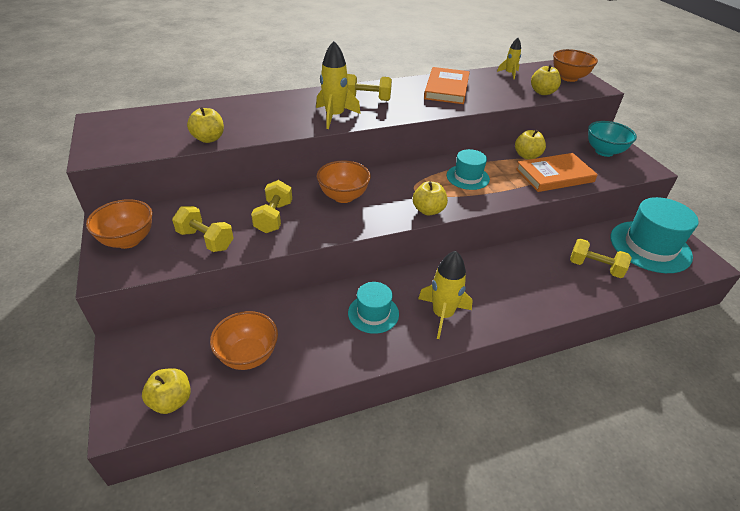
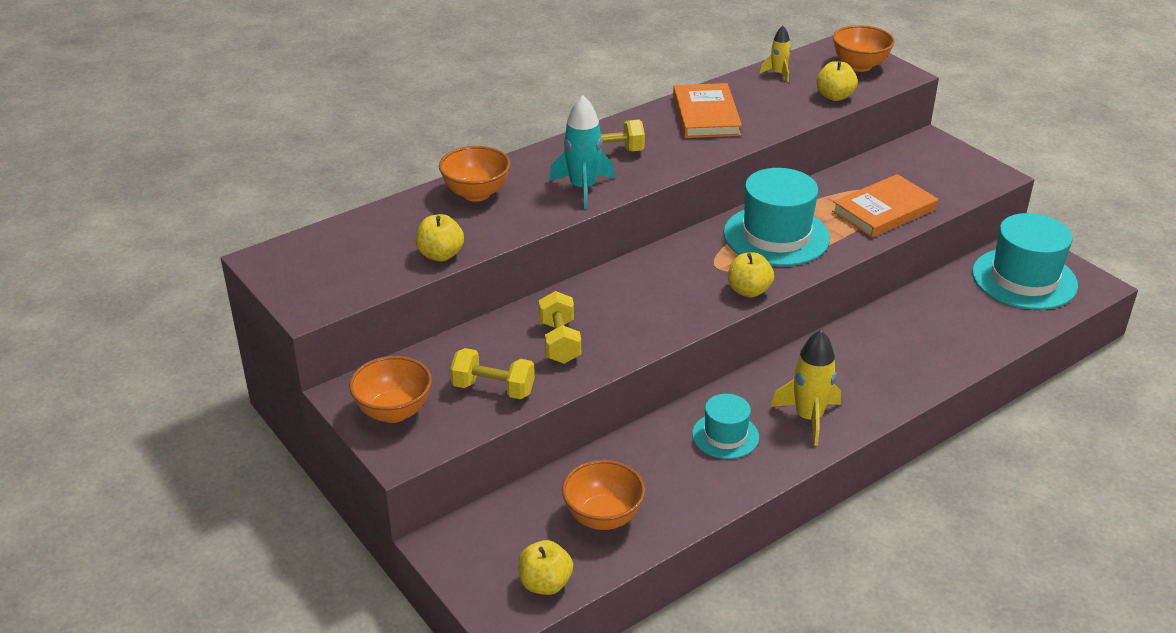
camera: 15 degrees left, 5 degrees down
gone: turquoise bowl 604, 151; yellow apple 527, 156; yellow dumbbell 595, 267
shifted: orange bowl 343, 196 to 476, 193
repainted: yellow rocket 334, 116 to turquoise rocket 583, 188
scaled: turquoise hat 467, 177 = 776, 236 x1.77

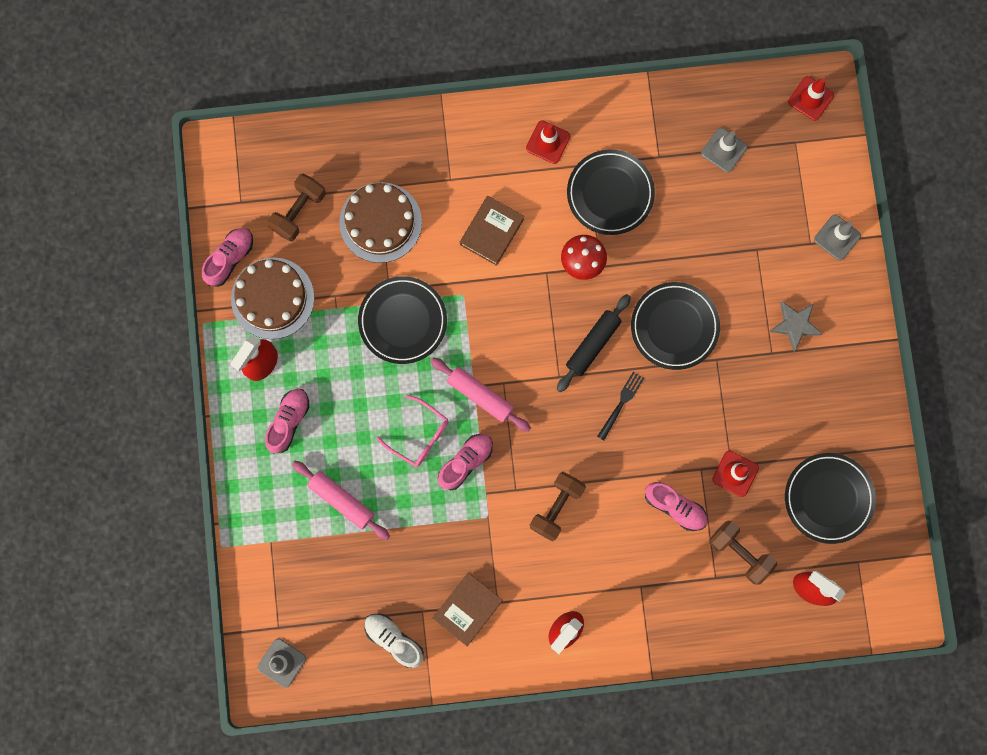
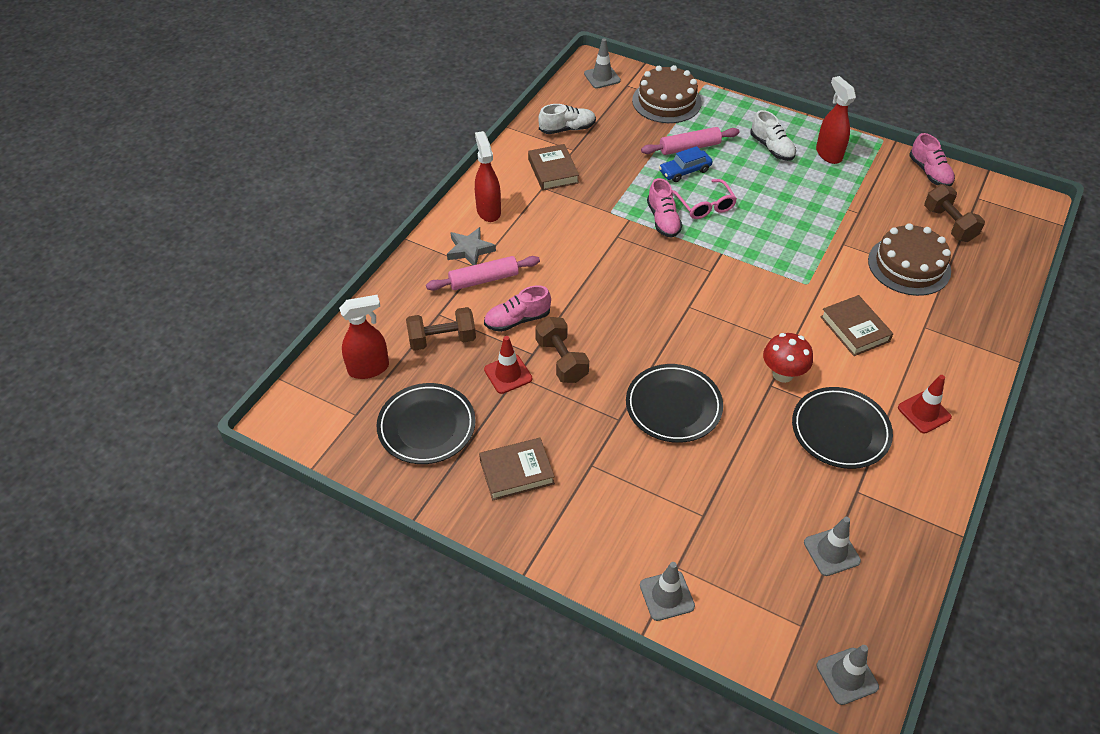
camera: 125 degrees right, 30 degrees down
gone: black plate 403, 321; black rolling pin 593, 344; black fork 621, 403
new: blue car 684, 171; brown book 516, 472
shifted: brown cake 272, 298 to 666, 101; grey star 795, 325 to 470, 250; pink rolling pin 480, 396 to 483, 279; brown dumbbell 556, 507 to 561, 360
repainted: red traffic cone 810, 98 to grey traffic cone 847, 676; pink shoe 289, 421 to white shoe 772, 148
rotated: pink glasses 419, 436 = 705, 206 90 degrees counterclockwise

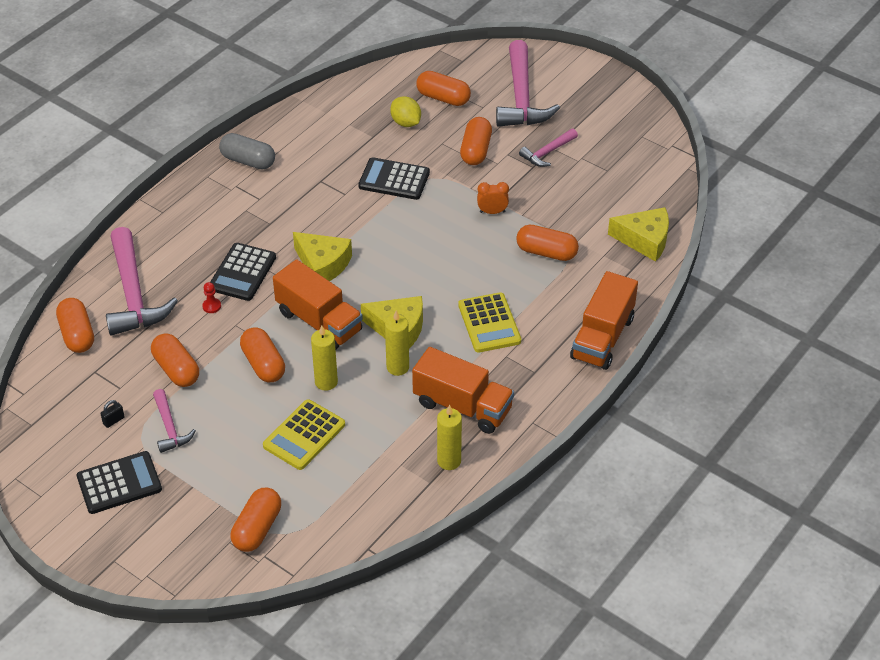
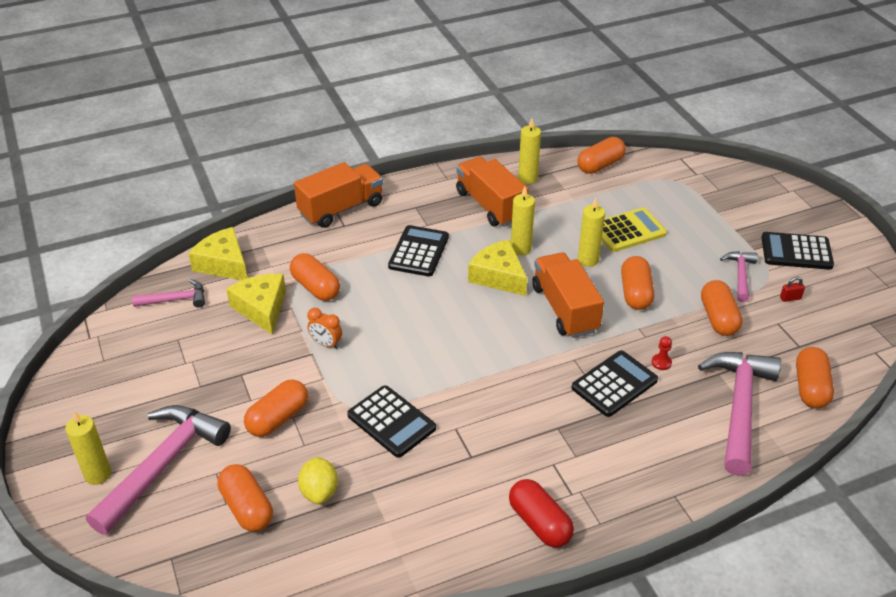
camera: 150 degrees left, 5 degrees down
new: yellow candle 98, 474
shifted: pink hammer 547, 152 to 176, 300; yellow cheese 323, 264 to 261, 308; orange capsule 257, 528 to 600, 165
repainted: grey capsule 248, 161 to red capsule 539, 523; yellow calculator 489, 323 to black calculator 419, 252; black padlock 113, 420 to red padlock 790, 298

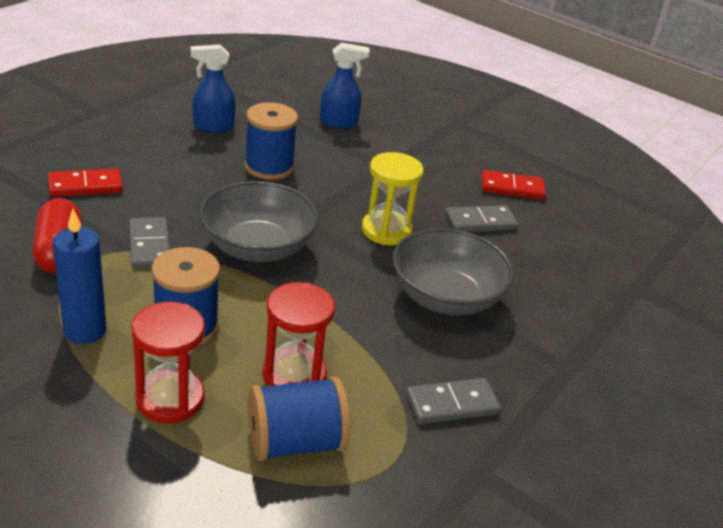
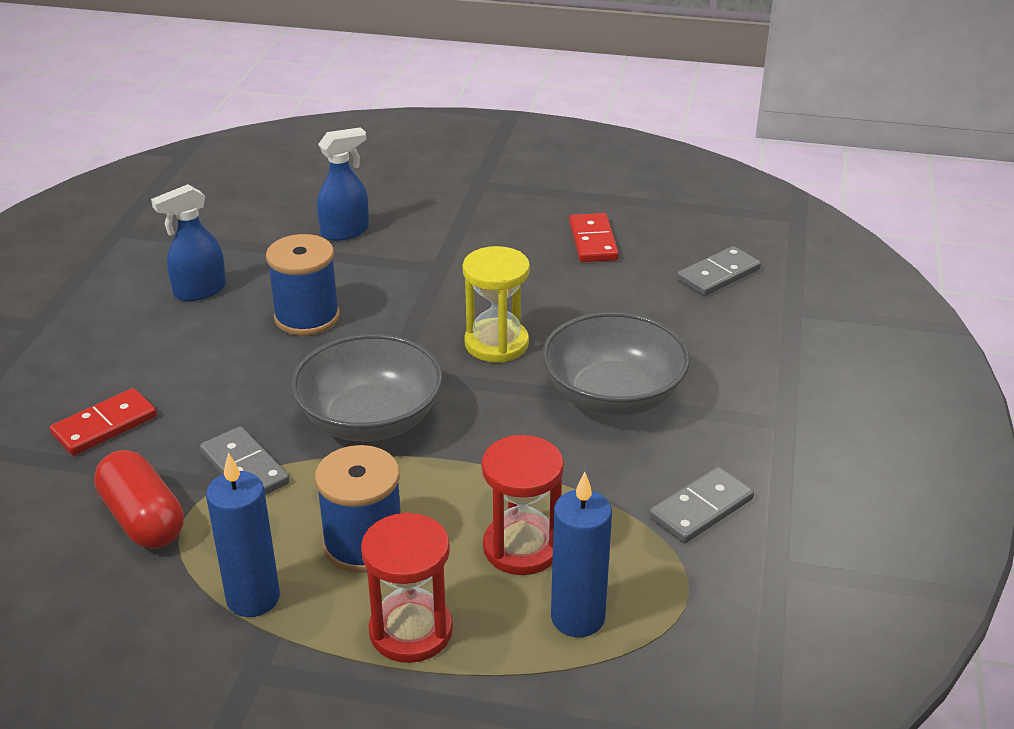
camera: 20 degrees left, 0 degrees up
shifted: grey domino 480, 222 to 718, 275
swapped: blue spool 295, 442 to blue candle 577, 618
rotated: red domino 512, 188 = 593, 241 75 degrees counterclockwise

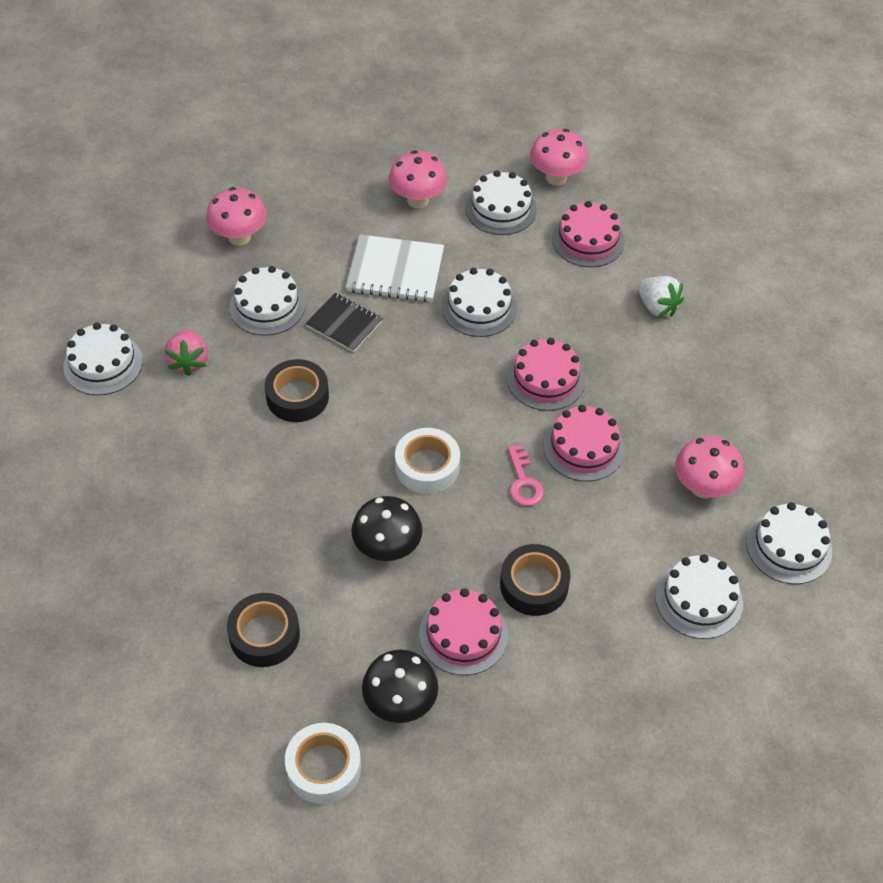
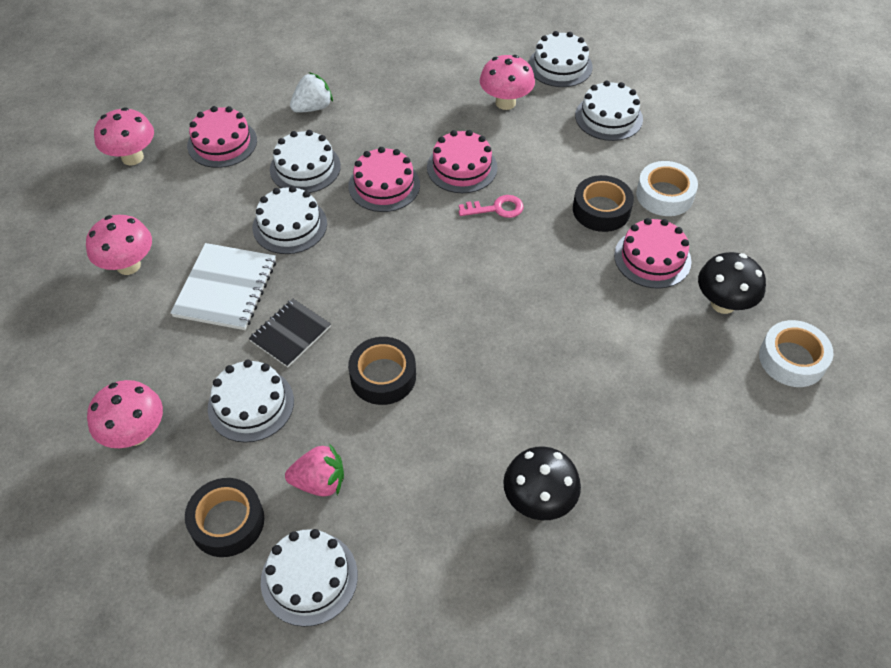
camera: 85 degrees left, 0 degrees up
shifted: white cake 500, 209 to 305, 168; white tape 427, 466 to 664, 195; black mushroom 387, 548 to 538, 501; black tape 264, 635 to 227, 522

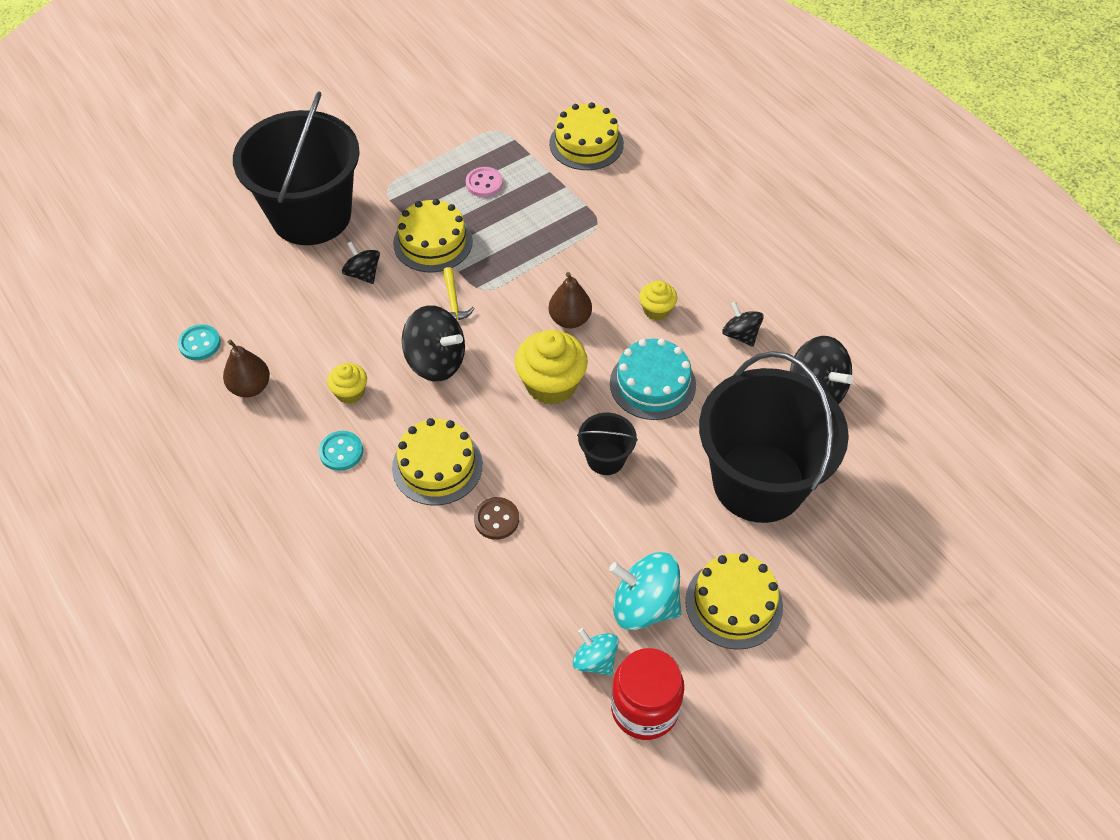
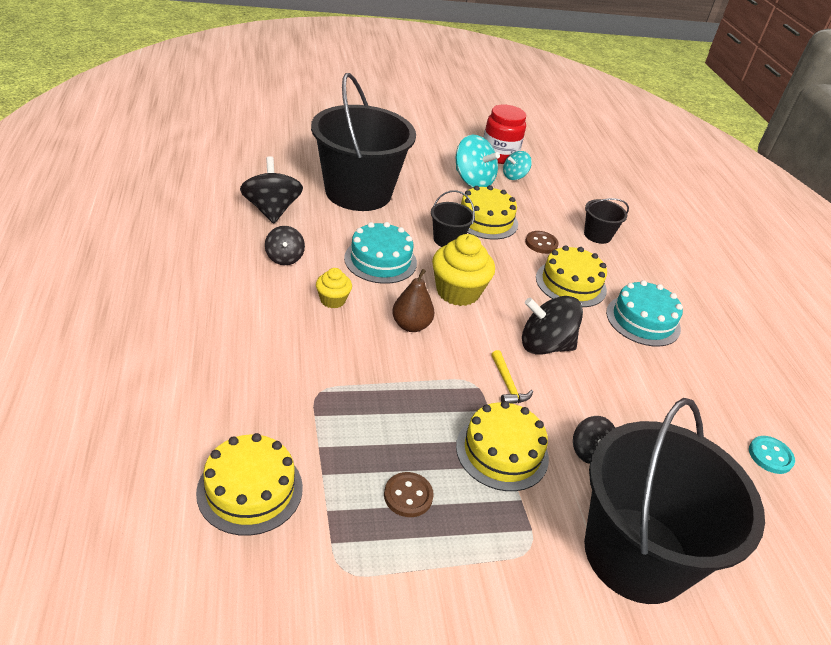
camera: 160 degrees left, 15 degrees down
gone: brown pear 250, 387; yellow cupcake 350, 392
new: black bucket 597, 235
shifted: yellow cake 734, 604 to 485, 220
swapped: turquoise button 341, 452 to turquoise cake 643, 320
repainted: pink button 484, 183 to brown button 408, 496
rotated: yellow hammer 453, 302 = 507, 384 150 degrees clockwise; black spinning top 436, 361 = 545, 345 45 degrees counterclockwise; turquoise spinning top 595, 660 = 514, 176 75 degrees clockwise

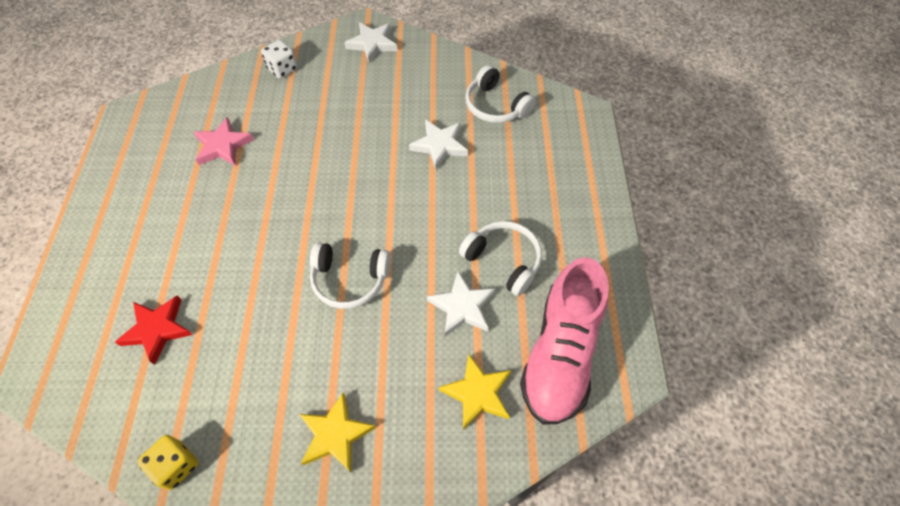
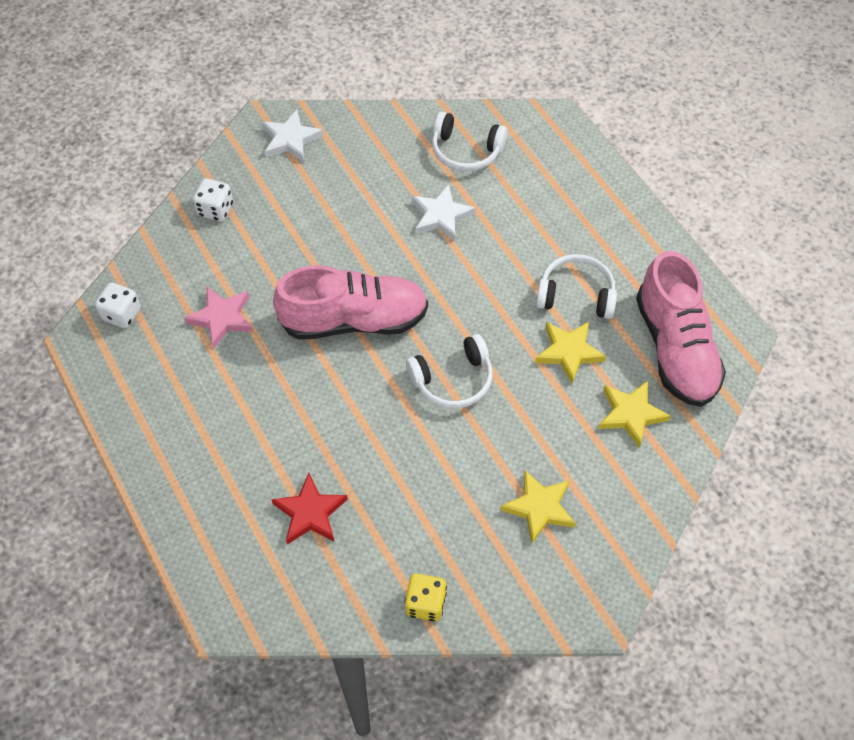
camera: 30 degrees left, 0 degrees up
new: pink shoe 354, 320; white dice 122, 314
repainted: white star 462, 307 to yellow star 568, 352

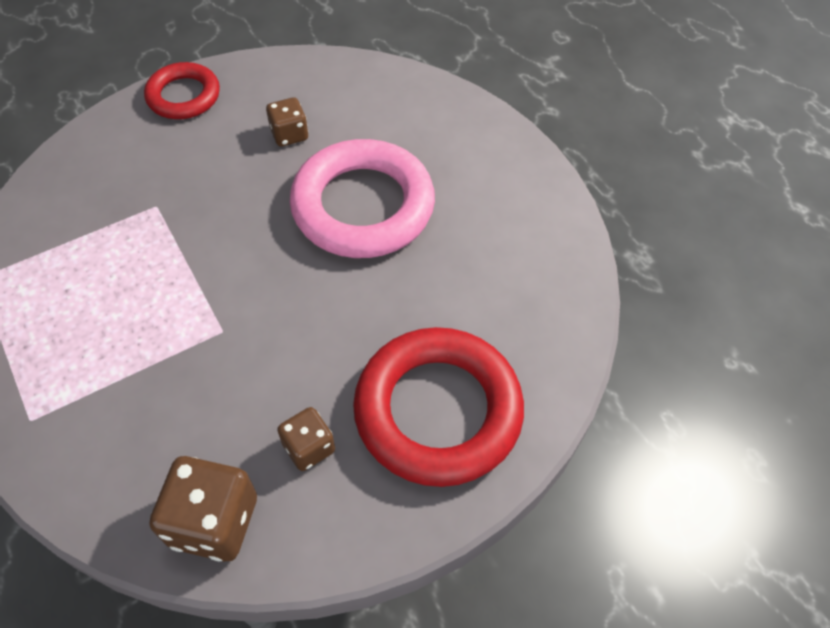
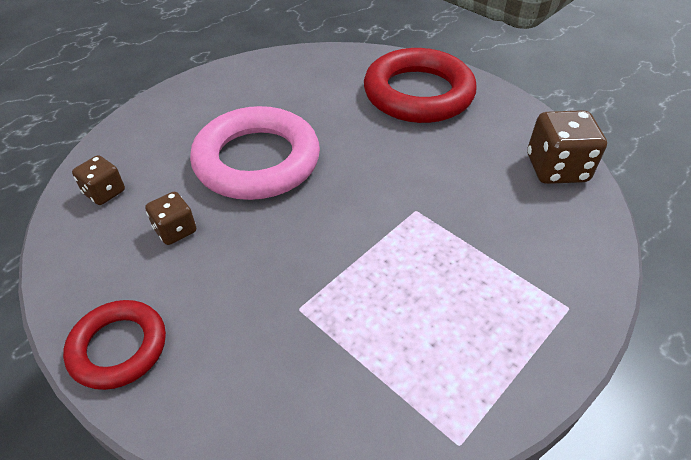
camera: 105 degrees left, 10 degrees down
shifted: brown dice 309, 447 to 104, 192

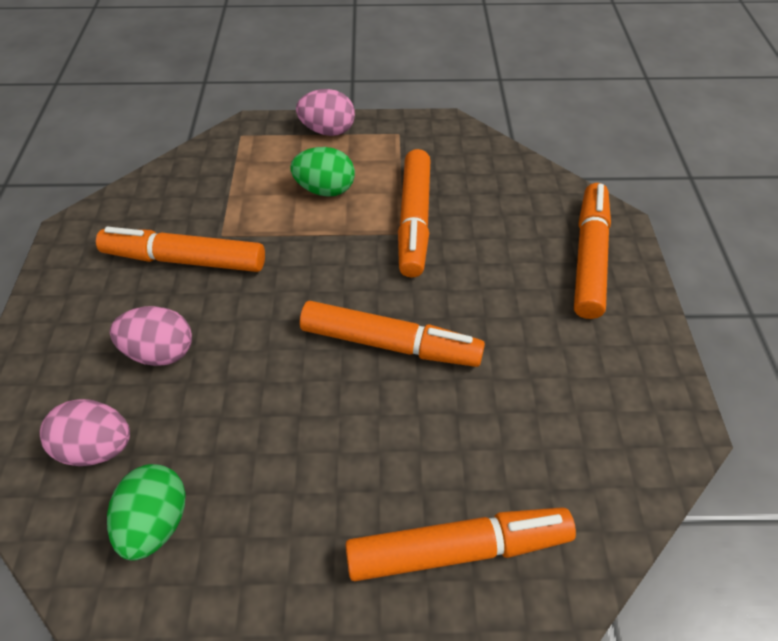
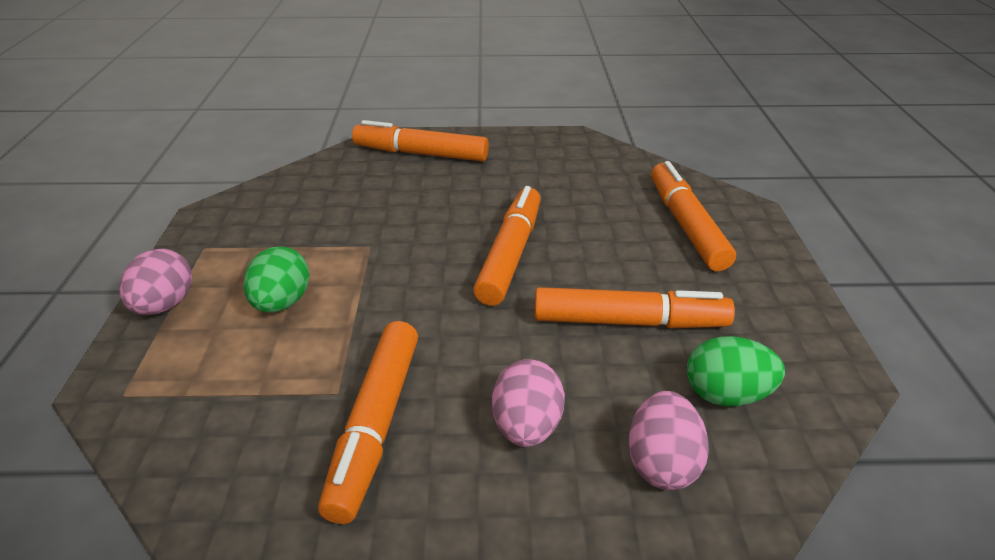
camera: 90 degrees left, 15 degrees down
shifted: orange marker 414, 220 to 629, 322

